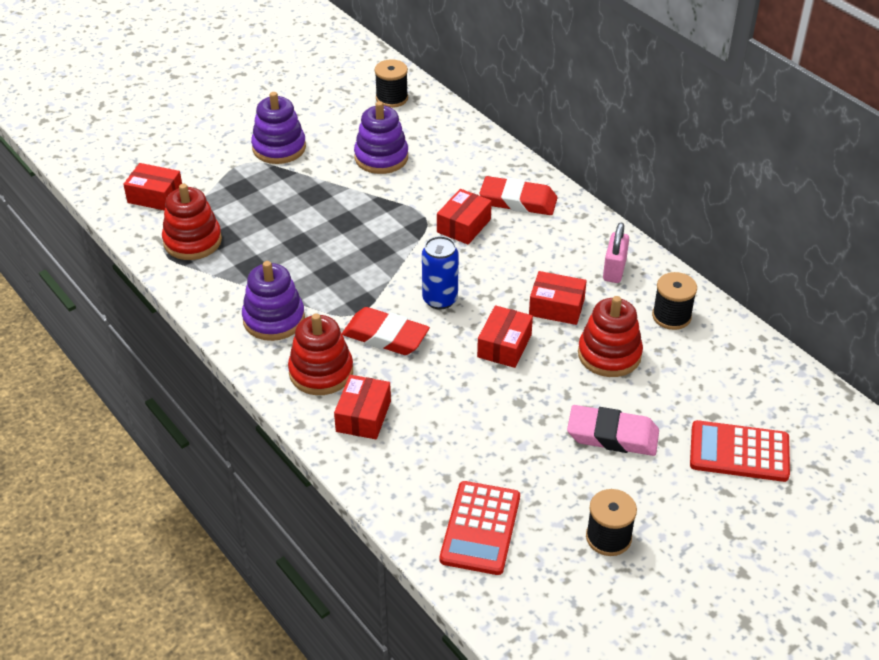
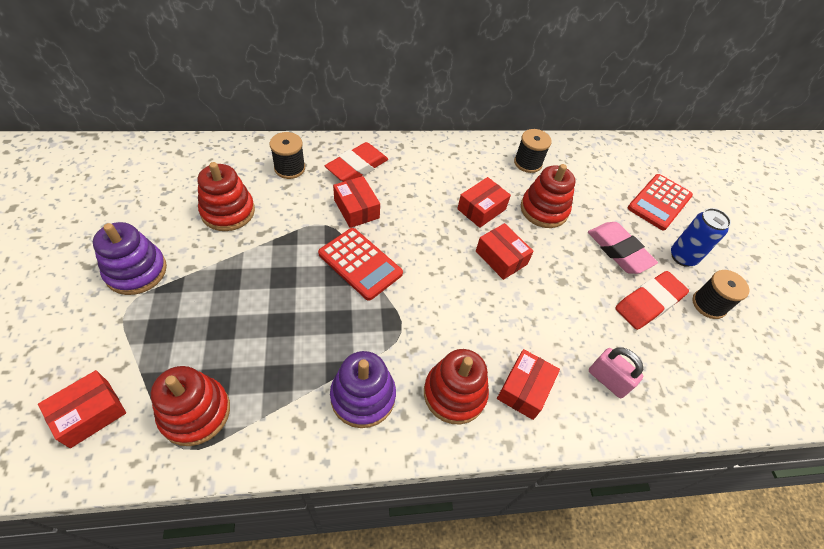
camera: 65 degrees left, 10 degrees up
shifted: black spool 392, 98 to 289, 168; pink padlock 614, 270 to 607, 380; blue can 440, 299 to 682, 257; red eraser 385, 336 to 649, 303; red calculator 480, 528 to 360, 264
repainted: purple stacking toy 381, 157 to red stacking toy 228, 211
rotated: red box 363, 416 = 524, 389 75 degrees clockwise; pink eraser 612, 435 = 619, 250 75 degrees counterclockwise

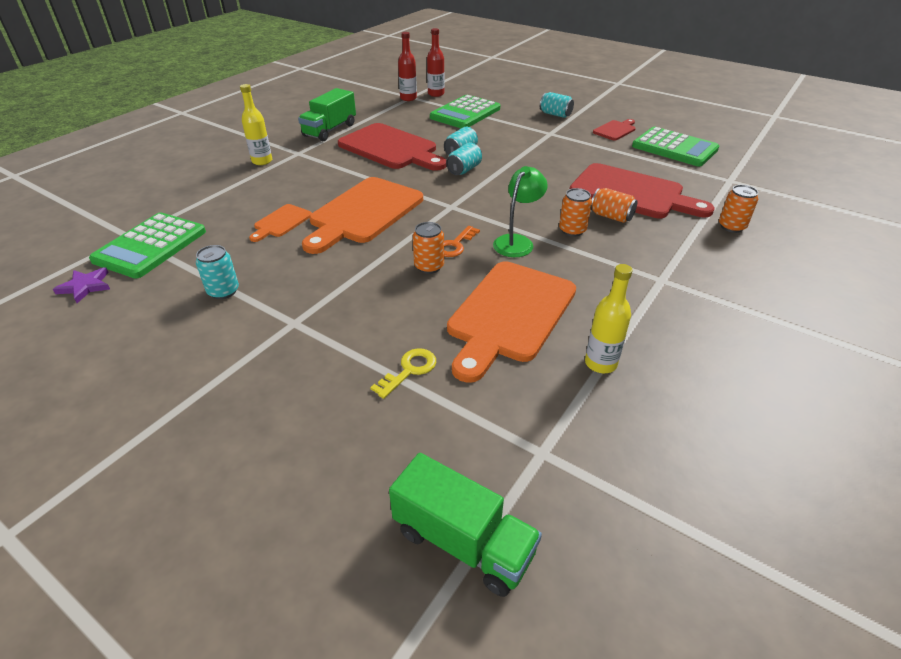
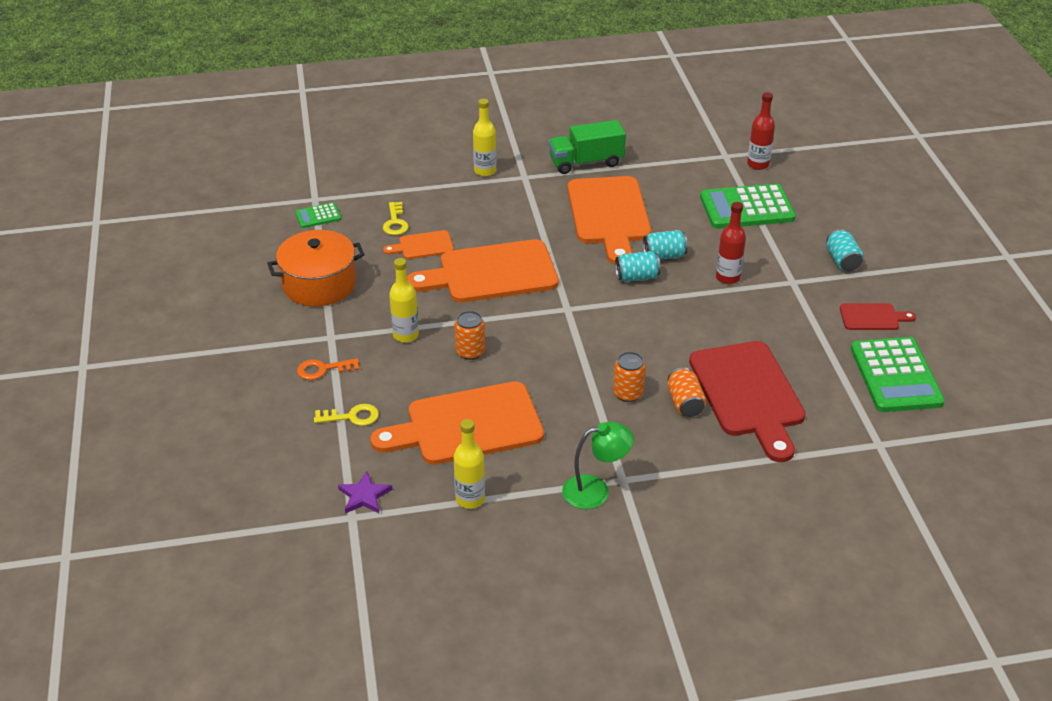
camera: 45 degrees right, 0 degrees up
gone: orange can 731, 226; green truck 463, 542
new: yellow key 395, 222; yellow bottle 405, 335
shifted: red bottle 408, 98 to 728, 277; green lamp 517, 242 to 595, 490; orange key 455, 245 to 323, 369; purple star 85, 286 to 364, 496
swapped: turquoise can 223, 291 to orange pot 319, 284
repainted: red cutting board 391, 148 to orange cutting board 609, 215
scaled: green calculator 151, 246 = 318, 216 x0.48

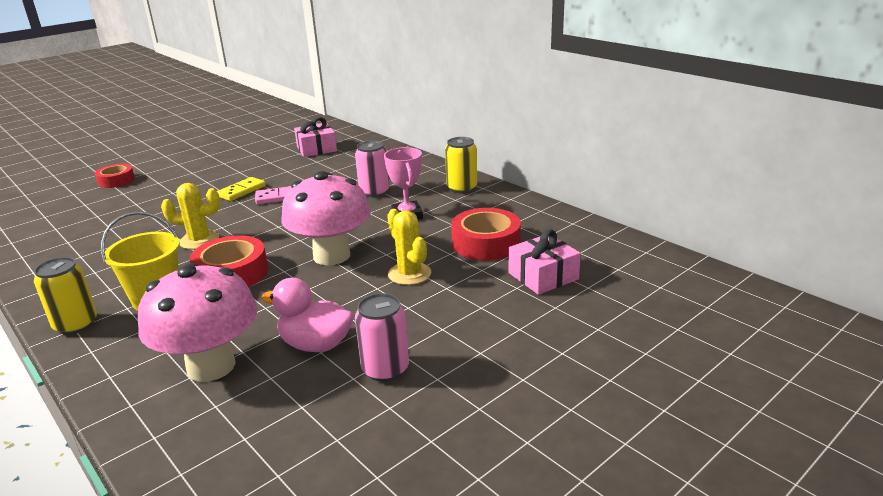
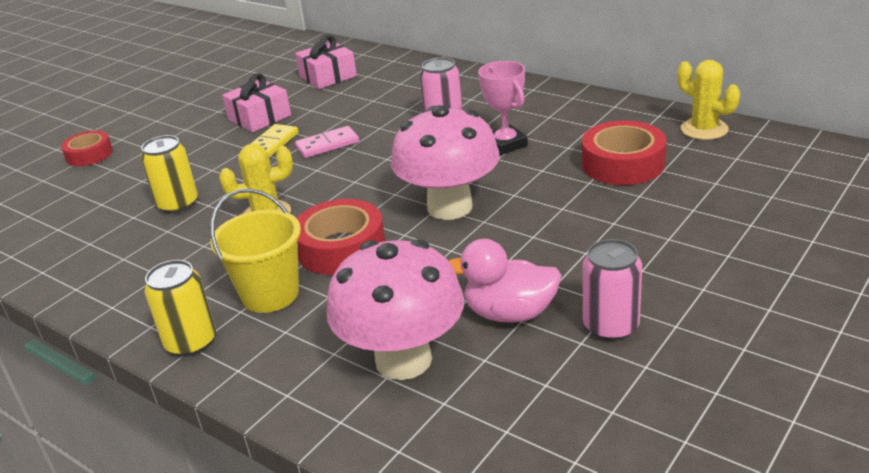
camera: 10 degrees left, 5 degrees up
shifted: yellow can 462, 188 to 178, 204; yellow cactus 409, 274 to 704, 129; pink gift 543, 276 to 259, 117

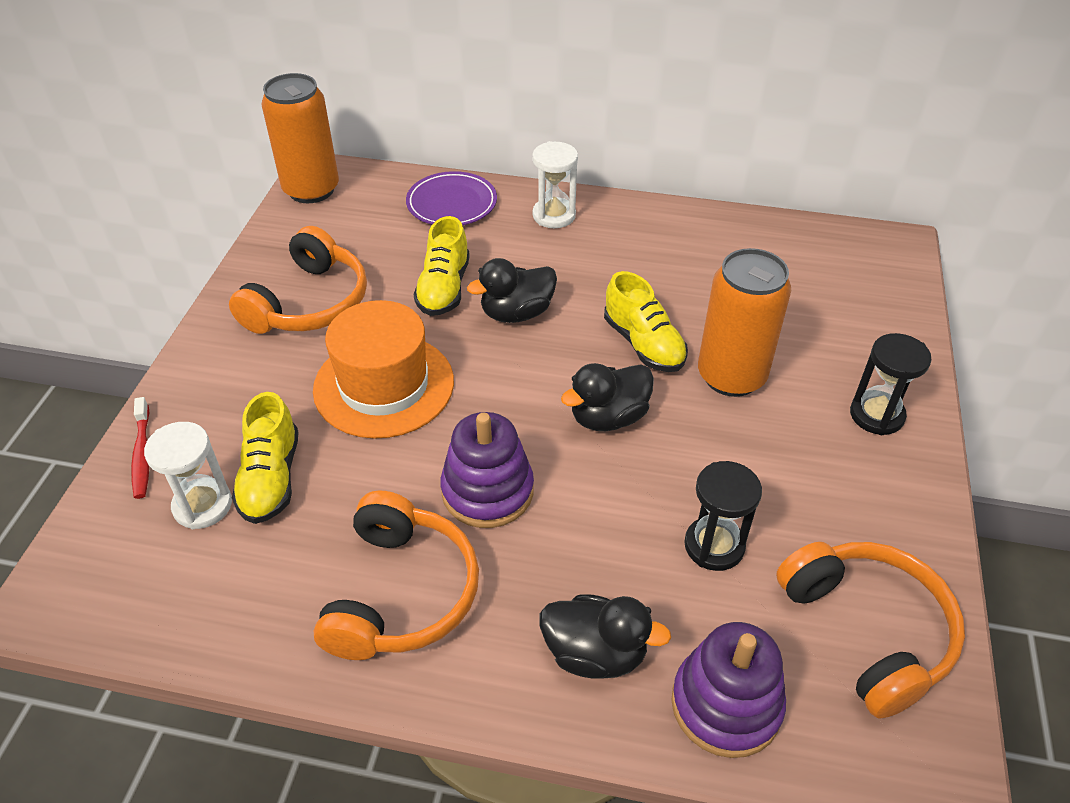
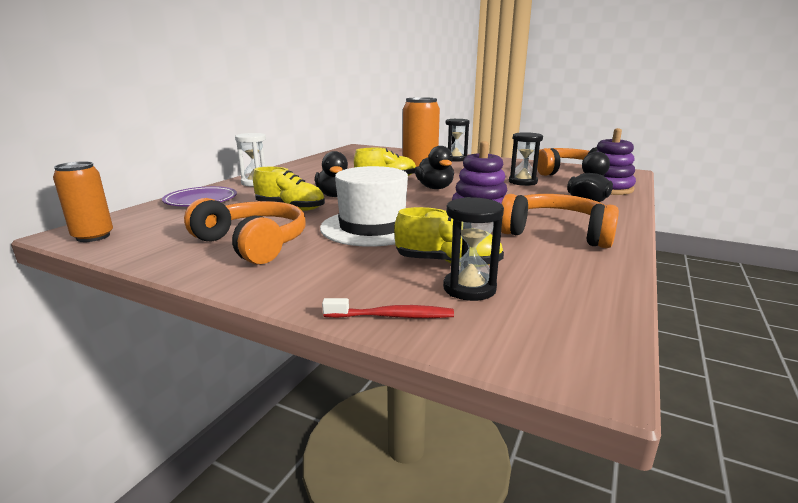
camera: 75 degrees left, 25 degrees down
repainted: orange hat 384, 385 to white hat 372, 227; white hourglass 203, 505 to black hourglass 469, 288
scaled: orange can 311, 190 = 93, 236 x0.66

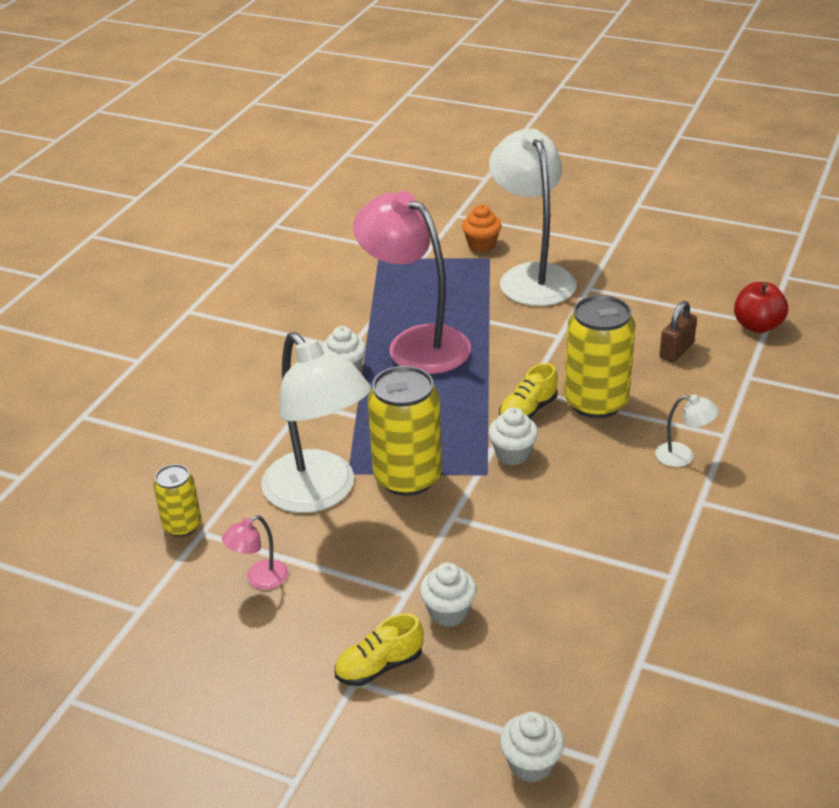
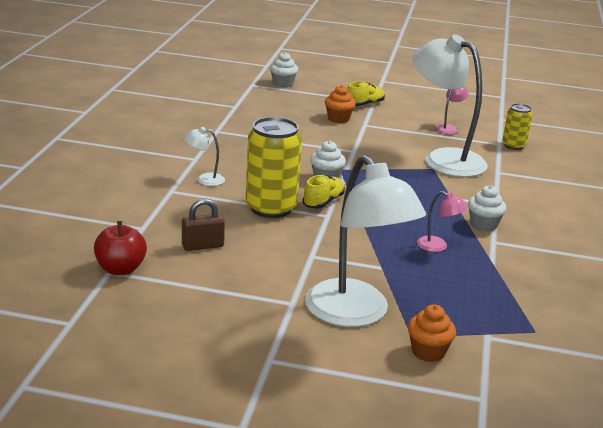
camera: 165 degrees right, 10 degrees down
gone: yellow can 407, 477
repainted: white cupcake 448, 612 to orange cupcake 338, 119
rotated: brown padlock 676, 350 = 202, 246 45 degrees clockwise
scaled: pink lamp 416, 343 = 438, 246 x0.41

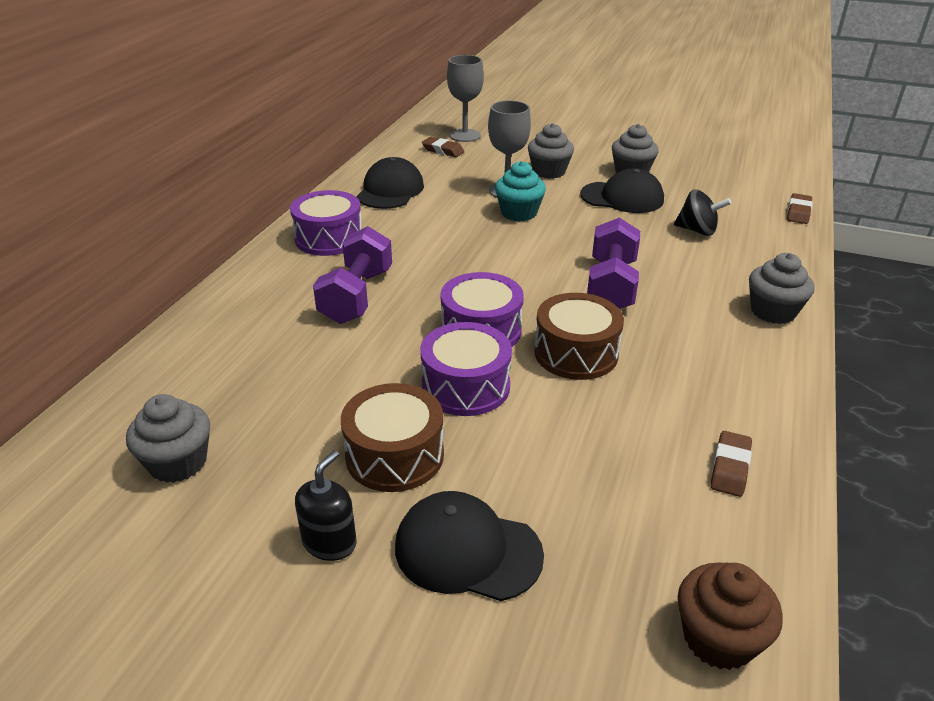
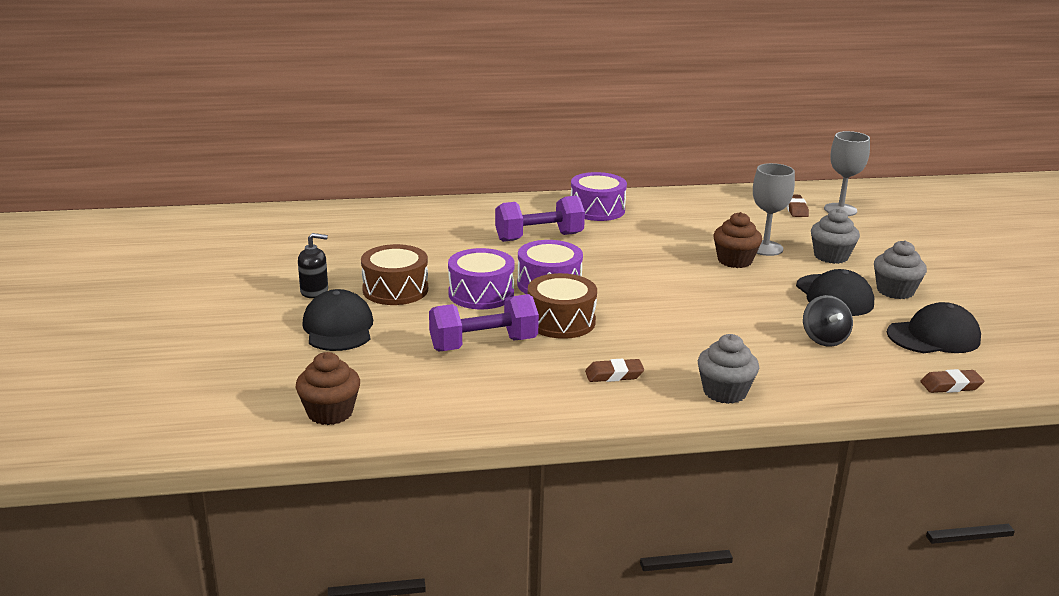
camera: 60 degrees right, 10 degrees down
gone: grey cupcake 178, 462
shifted: black cap 390, 190 to 933, 336; purple dumbbell 611, 286 to 483, 344; brown eraser 730, 467 to 614, 375
repainted: turquoise cupcake 519, 213 to brown cupcake 734, 261

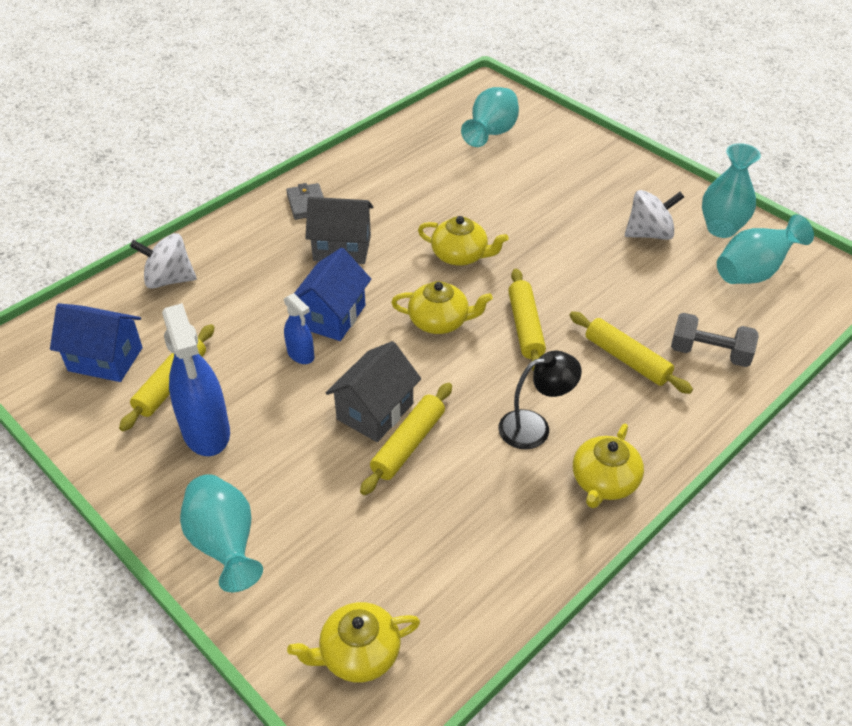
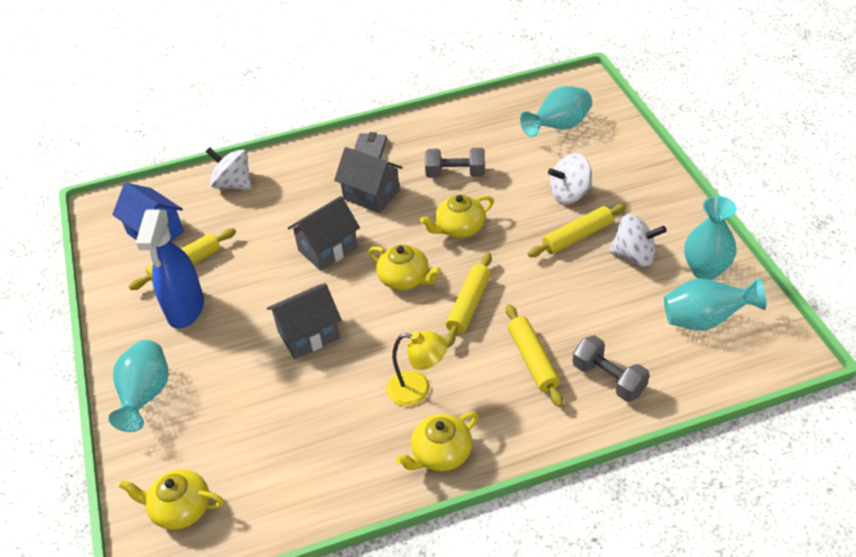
camera: 30 degrees right, 0 degrees up
gone: blue spray bottle 301, 355
new: grey dumbbell 455, 174; white spinning top 569, 194
shifted: yellow rolling pin 408, 444 to 577, 236
repainted: blue house 332, 316 to grey house 328, 249; black lamp 534, 427 to yellow lamp 418, 389
rotated: yellow teapot 460, 255 = 459, 228 105 degrees clockwise

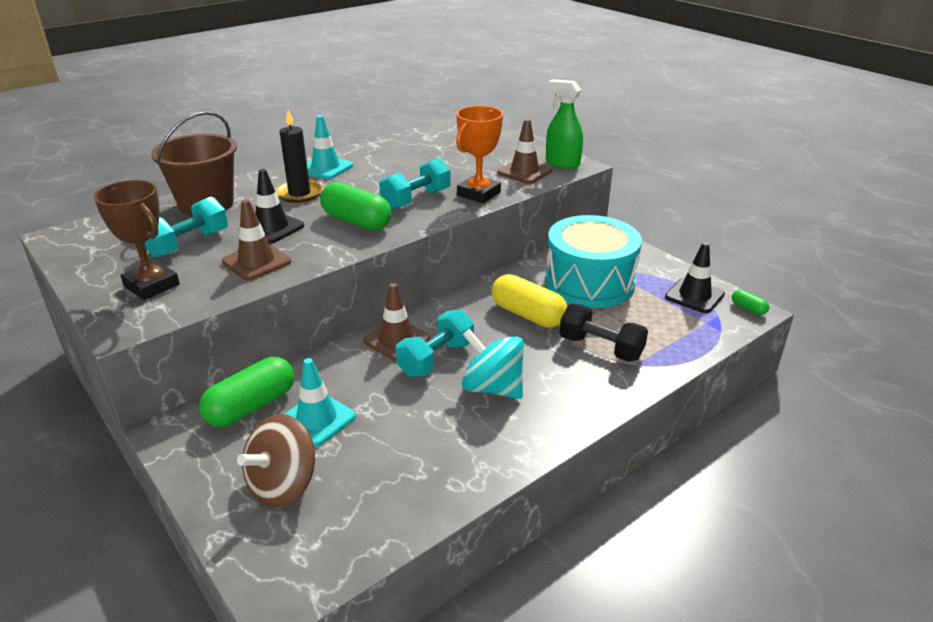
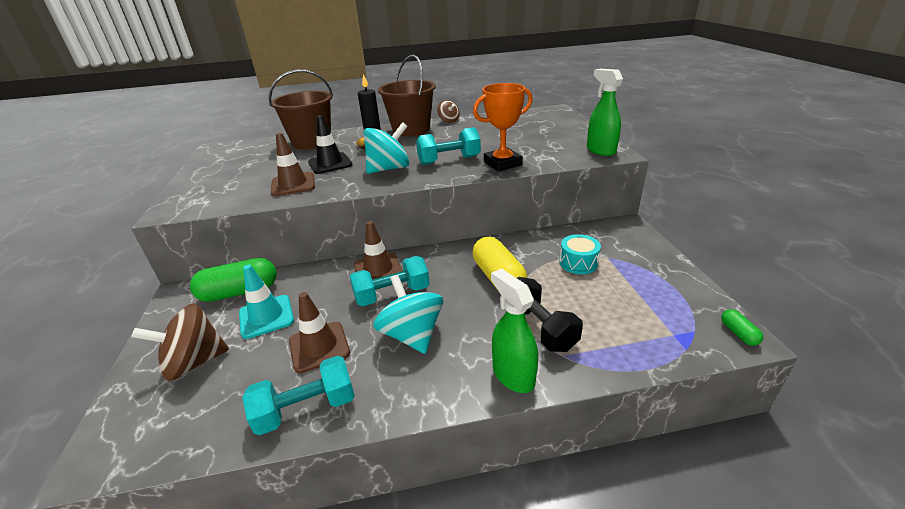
camera: 30 degrees right, 0 degrees up
gone: brown trophy 152, 285; black traffic cone 694, 296
new: brown spinning top 448, 120; green spray bottle 513, 375
shifted: brown traffic cone 524, 172 to 319, 347; turquoise dumbbell 189, 244 to 306, 409
swapped: turquoise traffic cone 325, 168 to brown bucket 411, 130; green capsule 356, 221 to turquoise spinning top 389, 169
scaled: turquoise drum 589, 283 = 578, 263 x0.43

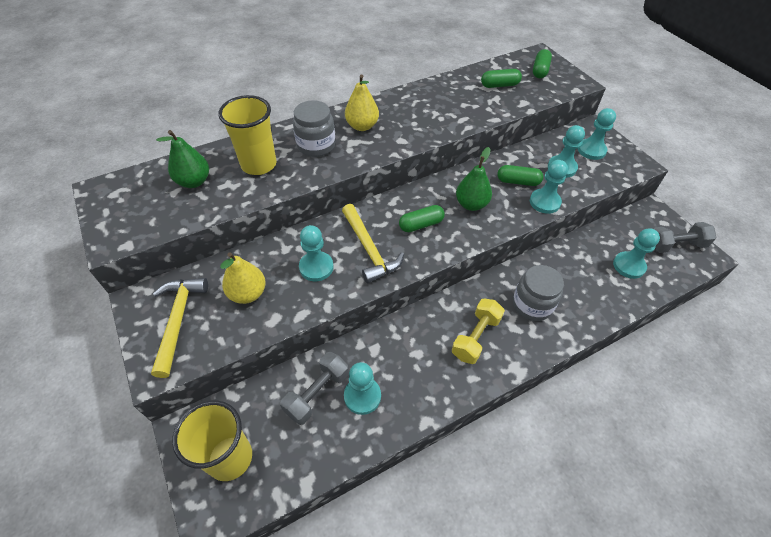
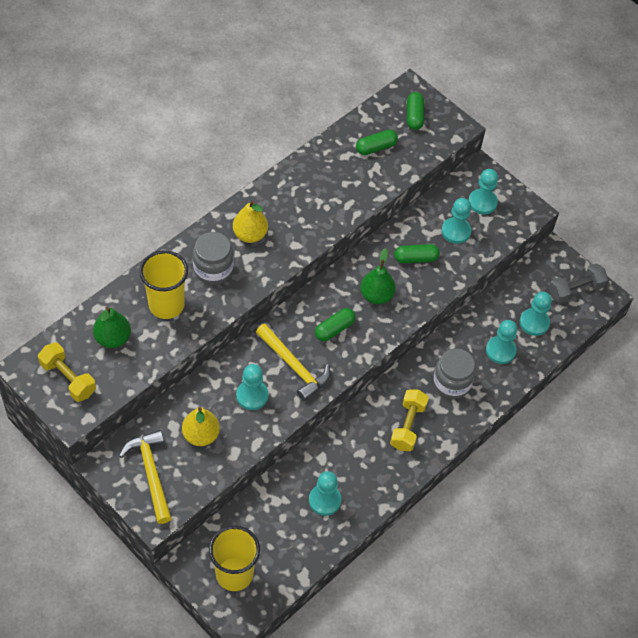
camera: 20 degrees left, 5 degrees up
gone: grey dumbbell 317, 393
new: yellow dumbbell 68, 378
shifted: turquoise pawn 544, 202 to 500, 351

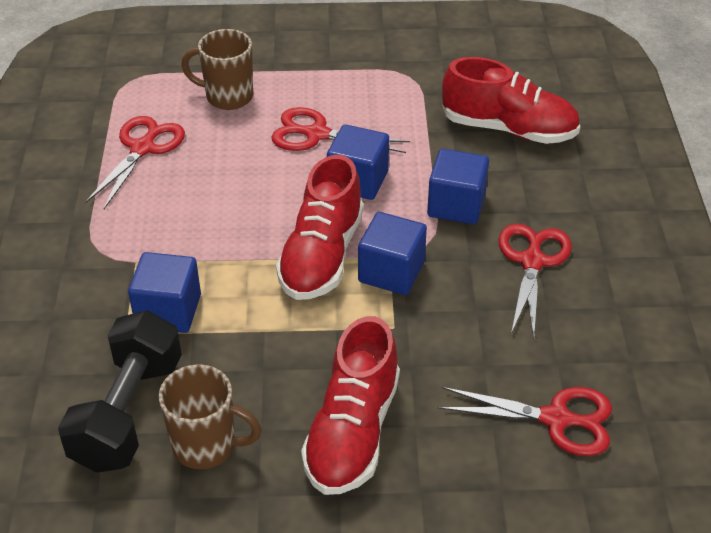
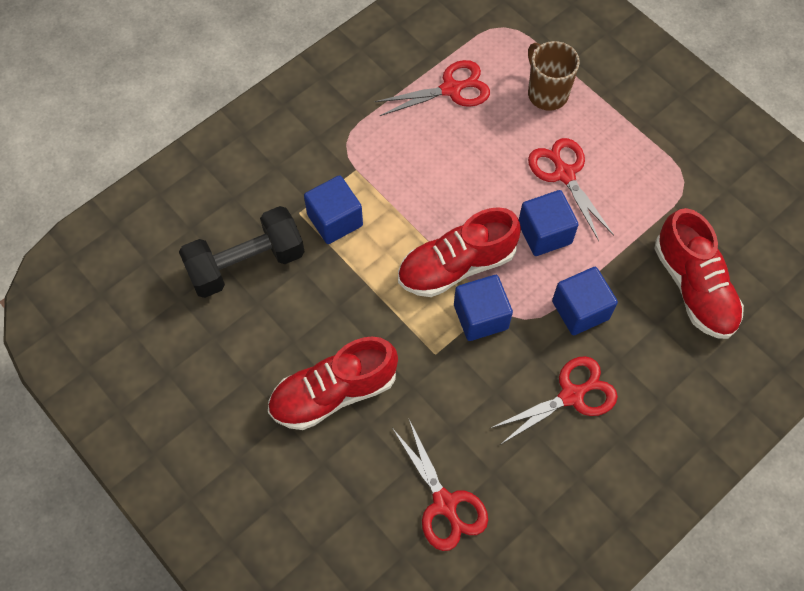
camera: 50 degrees right, 20 degrees up
gone: brown mug 206, 446

